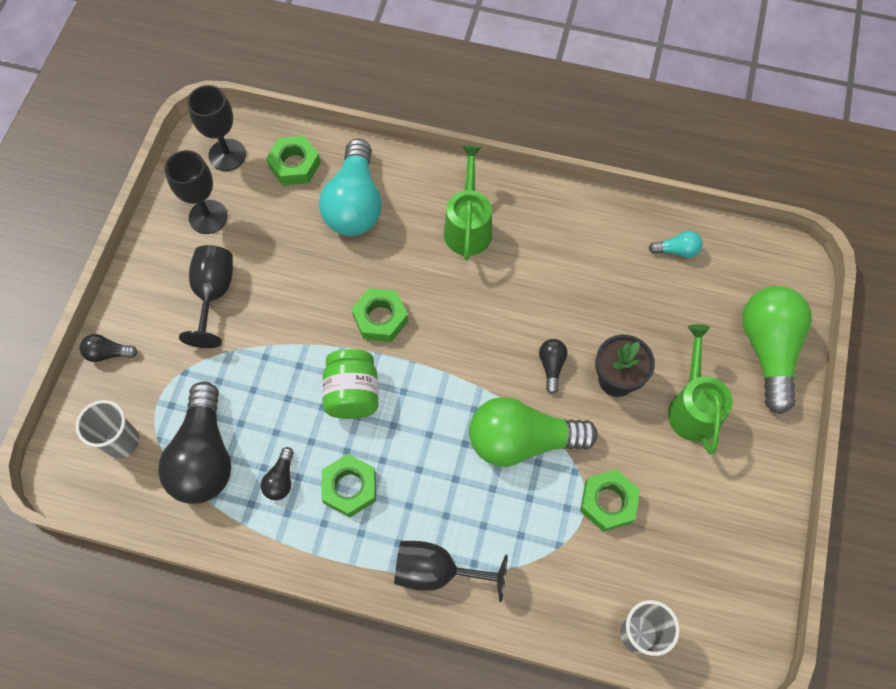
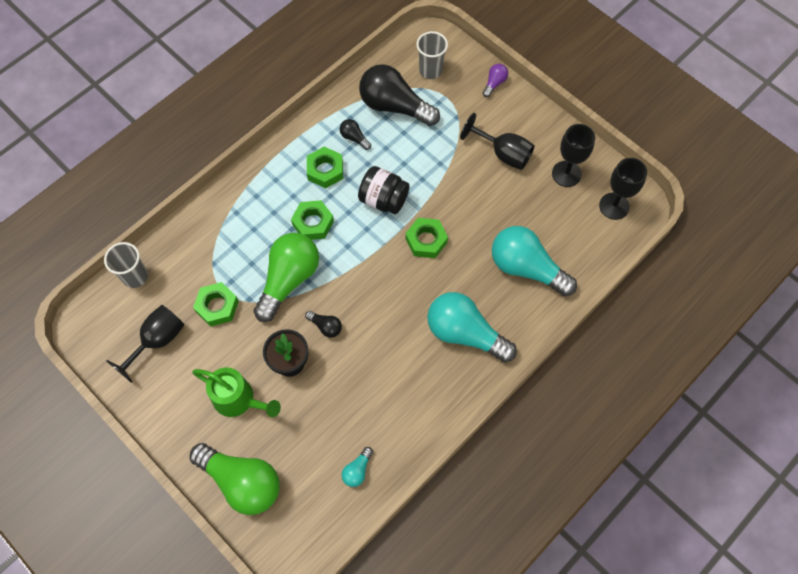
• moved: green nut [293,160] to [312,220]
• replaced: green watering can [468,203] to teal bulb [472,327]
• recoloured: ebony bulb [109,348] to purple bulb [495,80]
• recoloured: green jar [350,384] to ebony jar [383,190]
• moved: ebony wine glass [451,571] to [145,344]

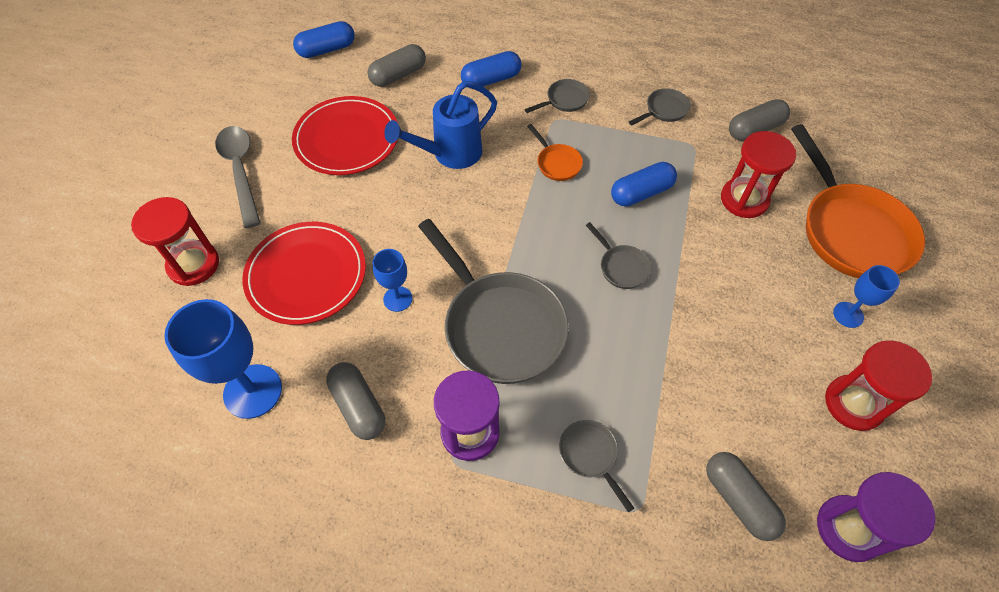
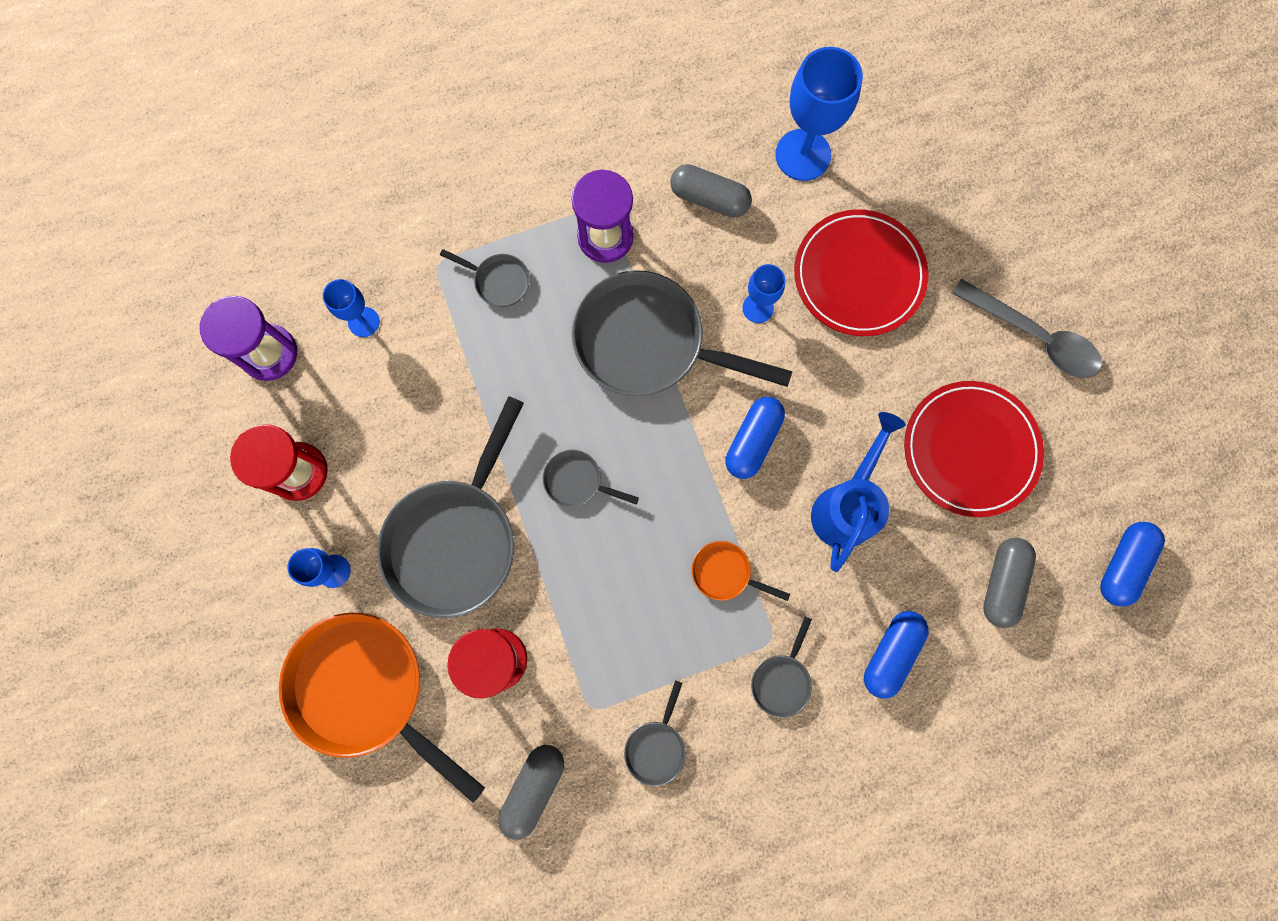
• moved: cobalt pill shape [644,184] to [755,438]
• removed: crimson sandglass [175,241]
• replaced: grey pill shape [746,496] to cobalt wine glass [351,308]
• added: grey skillet [450,507]

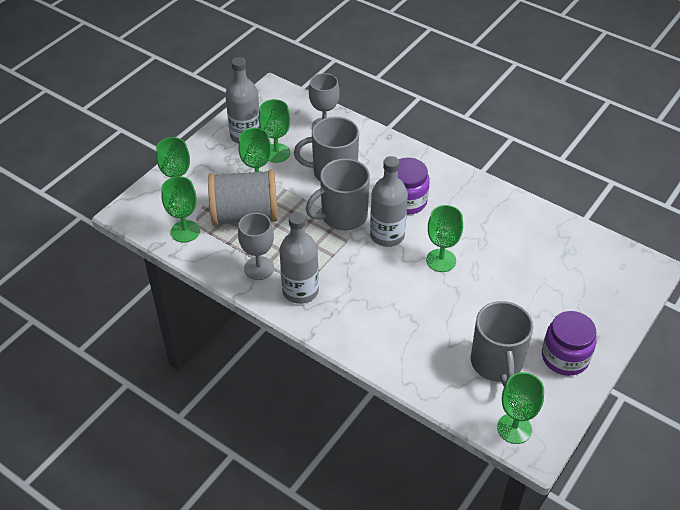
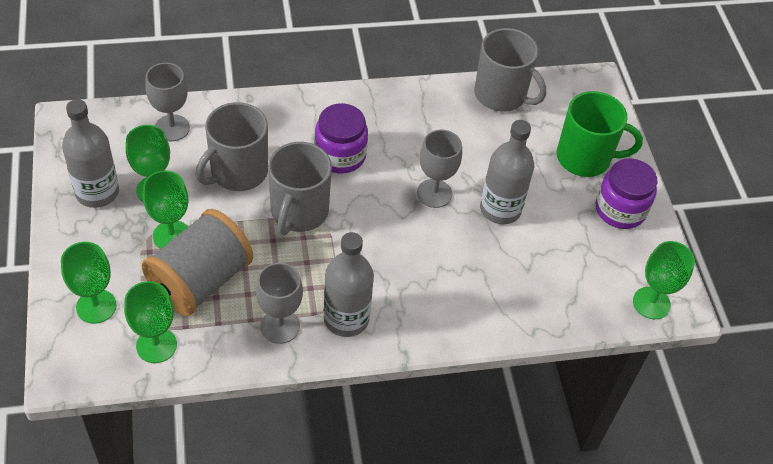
• moved: grey bottle [389,201] to [507,172]
• recoloured: green wine glass [444,238] to grey wine glass [439,169]
• moved: grey tea mug [502,344] to [510,69]
• added: green tea mug [600,134]

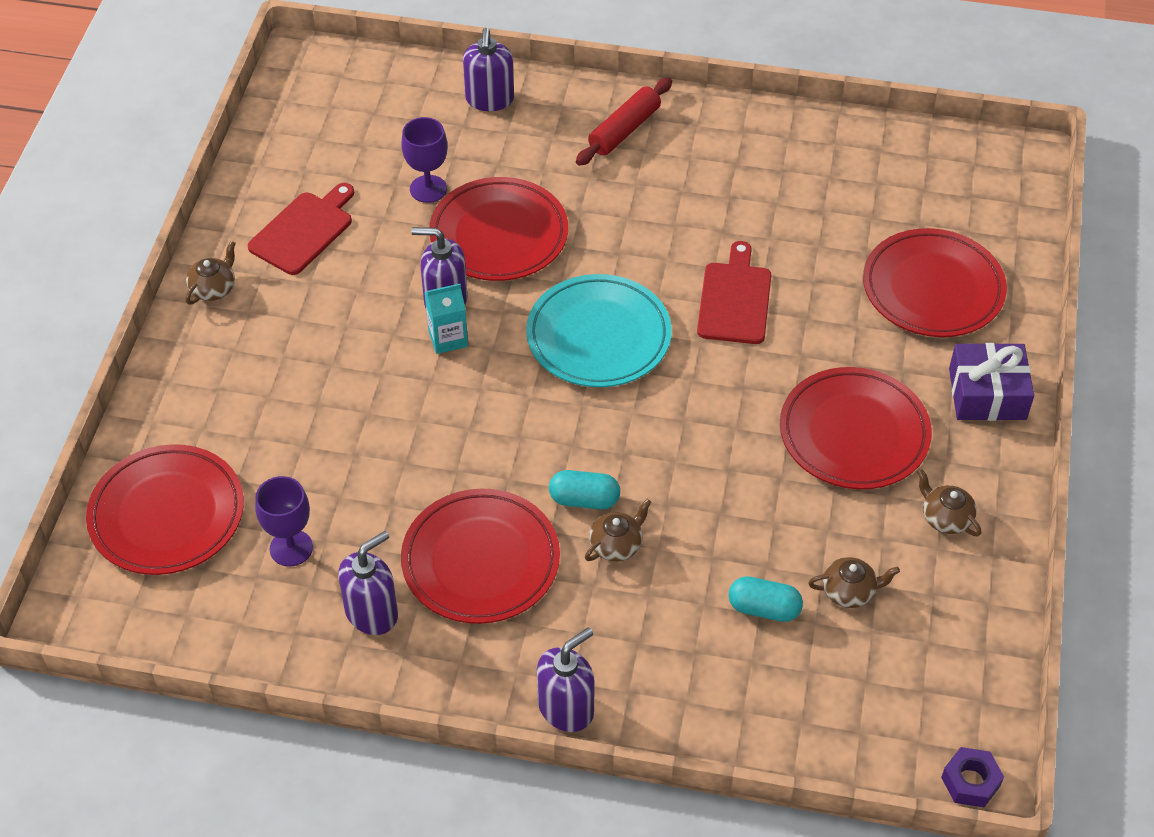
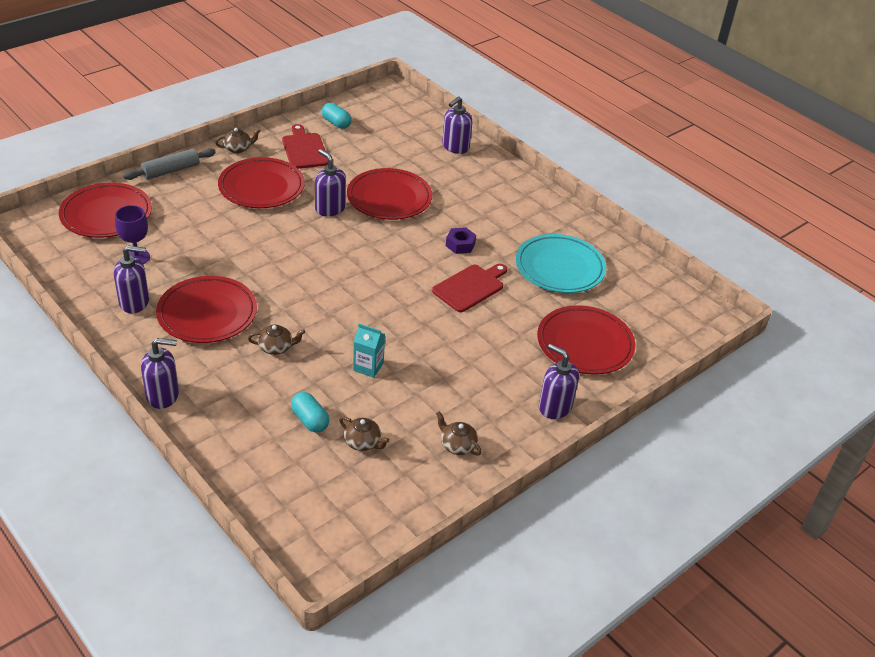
• removed: crimson dough roller [624,121]
• removed: purple wine glass [424,160]
• turned: crimson cutting board [301,229] = [305,146] 90 degrees counterclockwise
• moved: teal dinner plate [599,330] to [561,263]
• moved: teal milk carton [446,319] to [369,350]
• replaced: purple present [991,382] to purple soap dispenser [559,381]
• moved: crimson dinner plate [856,428] to [261,182]
• turned: brown tea pot [949,502] = [459,433] 45 degrees counterclockwise
• moved: teal pill shape [584,489] to [337,116]
• moved: purple nut [972,777] to [461,240]
• added: grey dough roller [169,164]

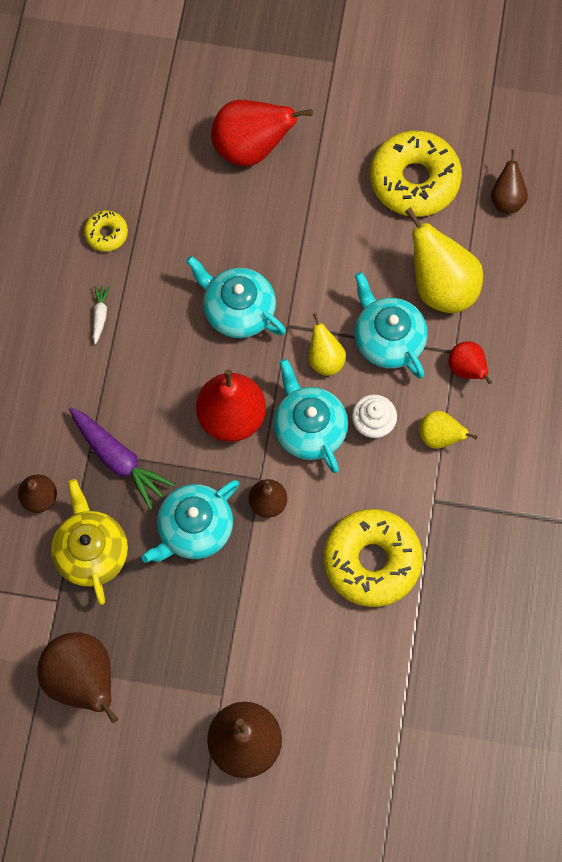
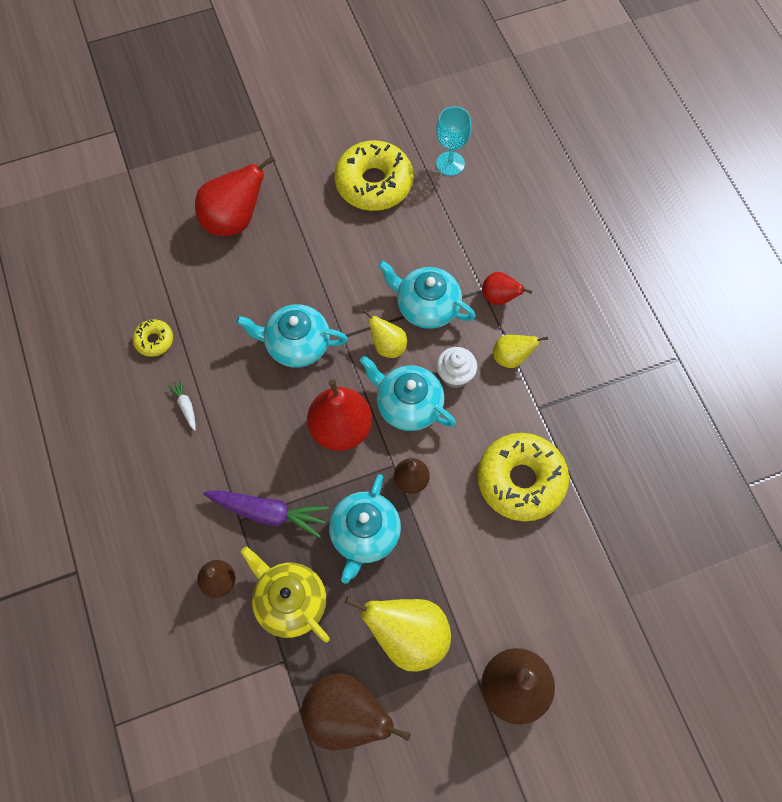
• replaced: brown pear fruit [509,181] to teal wine glass [454,141]
• moved: yellow pear fruit [444,260] to [398,634]

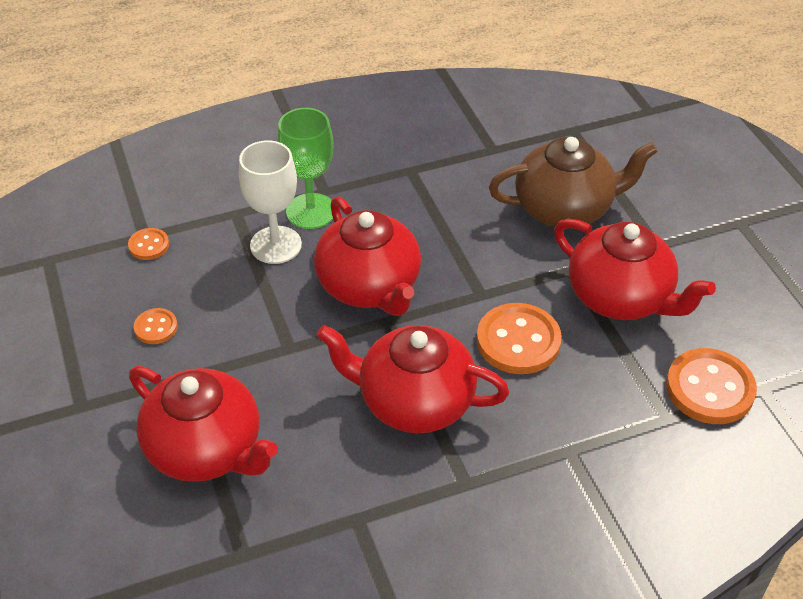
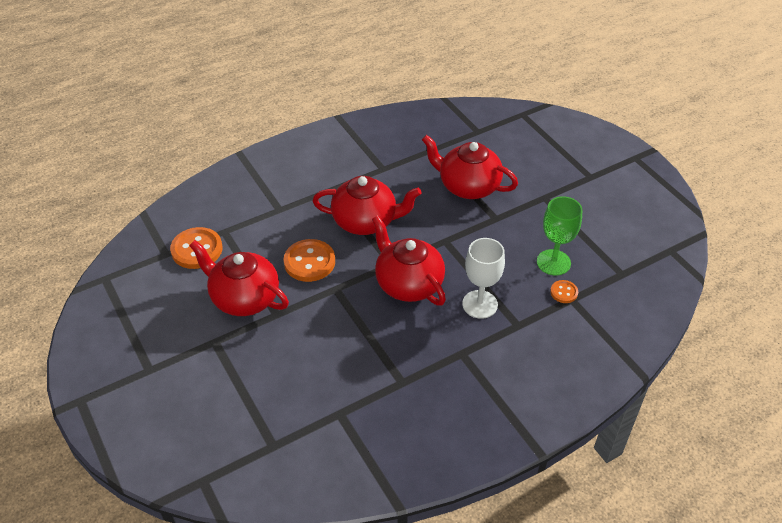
• moved: green wine glass [305,168] to [559,235]
• removed: brown tea pot [573,183]
• removed: orange-coloured shirt button [156,326]

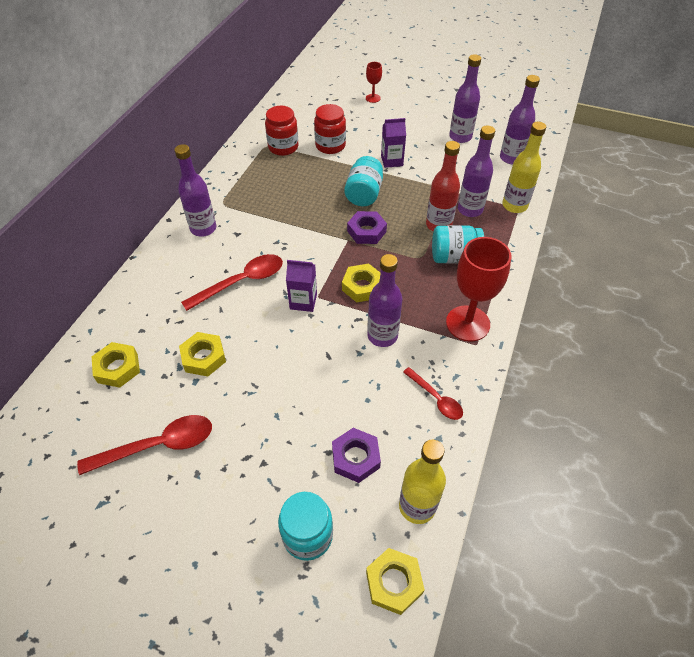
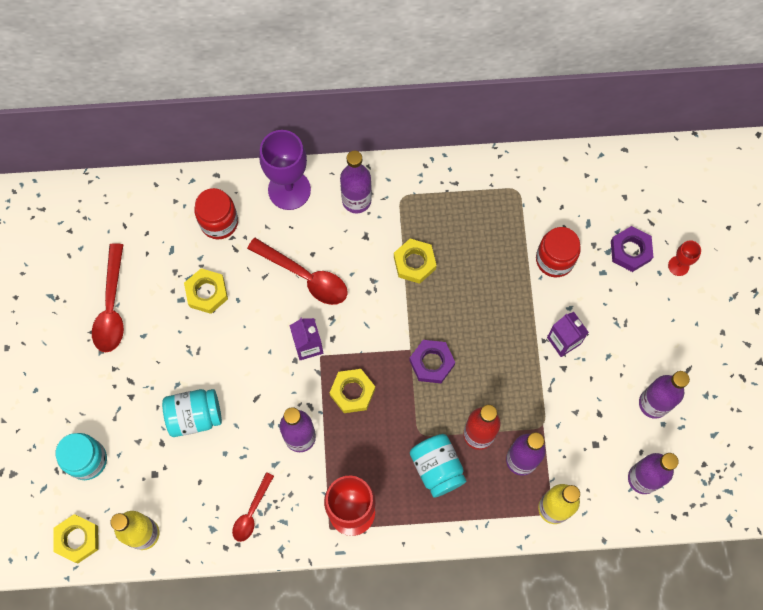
• moved: crimson jar [281,131] to [216,213]
• moved: teal jar [363,181] to [192,413]
• moved: yellow nut [116,365] to [415,261]
• turned: crimson spoon [144,445] = [108,297] 45 degrees clockwise
• moved: purple nut [356,455] to [632,249]
• added: purple wine glass [285,170]

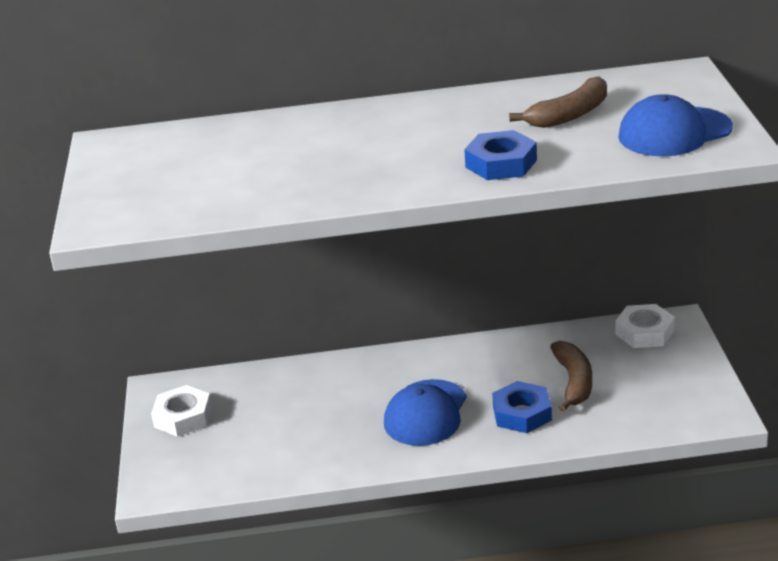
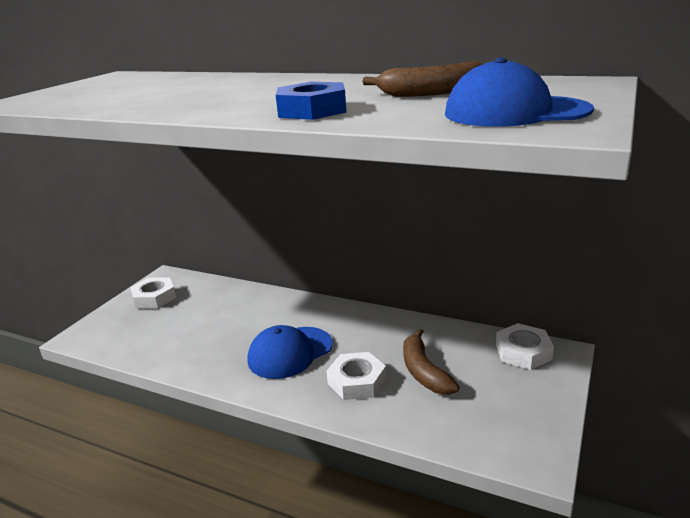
• turned: brown banana fruit [571,376] = [431,362] 135 degrees clockwise
• recoloured: cobalt nut [522,407] to snow-white nut [356,376]

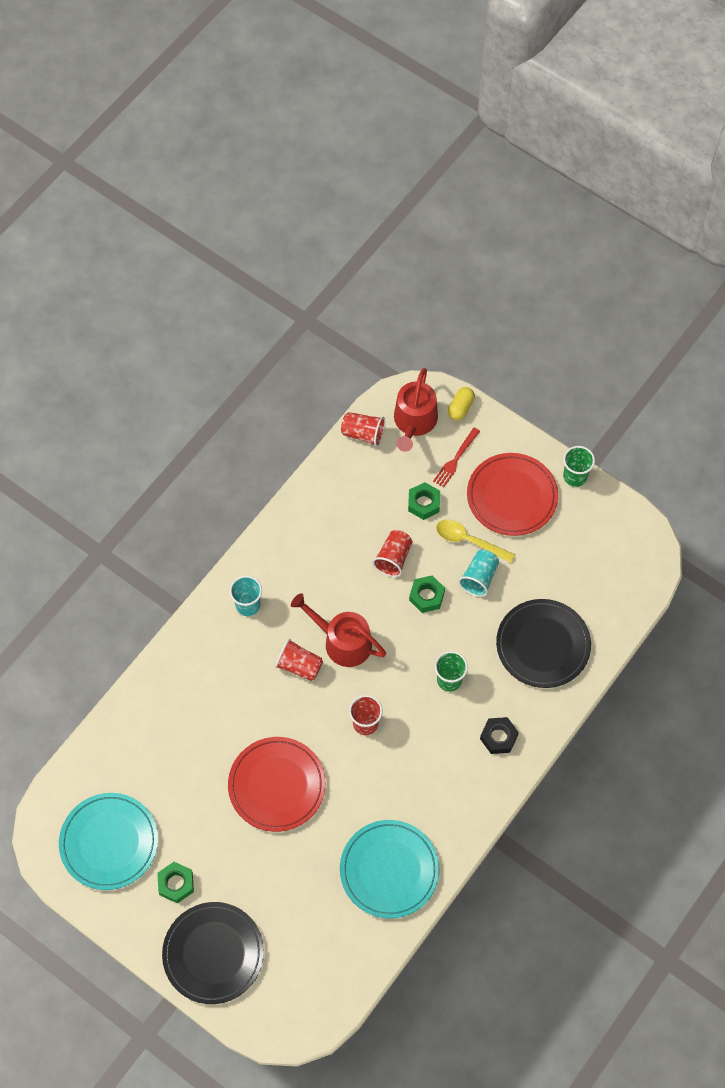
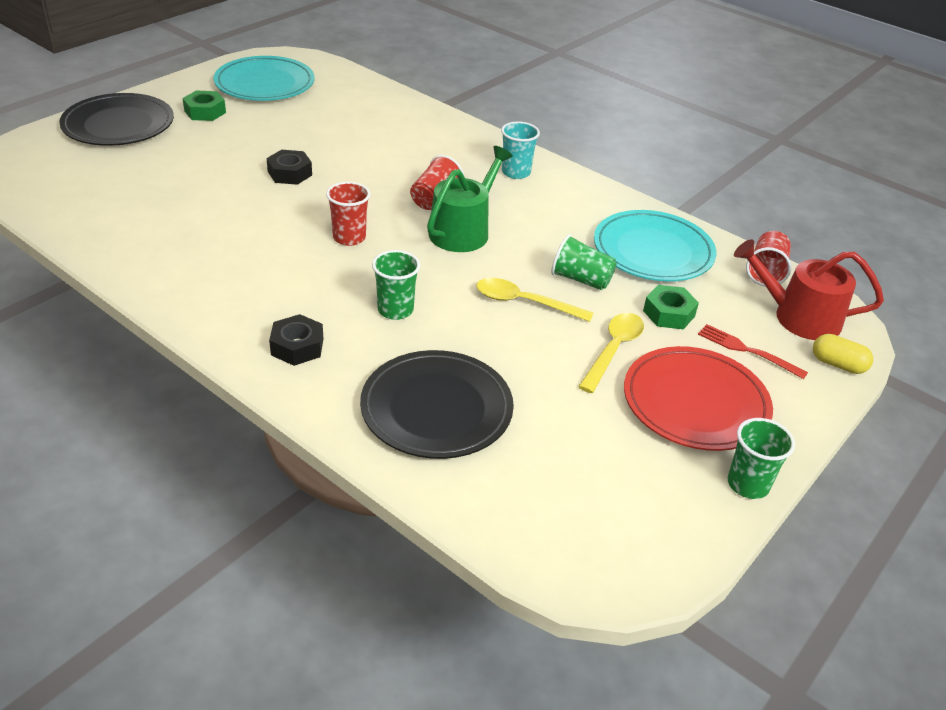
• recoloured: crimson tumbler [392,553] to green tumbler [584,262]
• removed: teal tumbler [478,573]
• replaced: green nut [427,594] to yellow spoon [534,300]
• recoloured: crimson watering can [338,630] to green watering can [470,199]
• replaced: crimson dinner plate [277,784] to ebony nut [289,167]
• moved: teal dinner plate [390,869] to [655,245]

